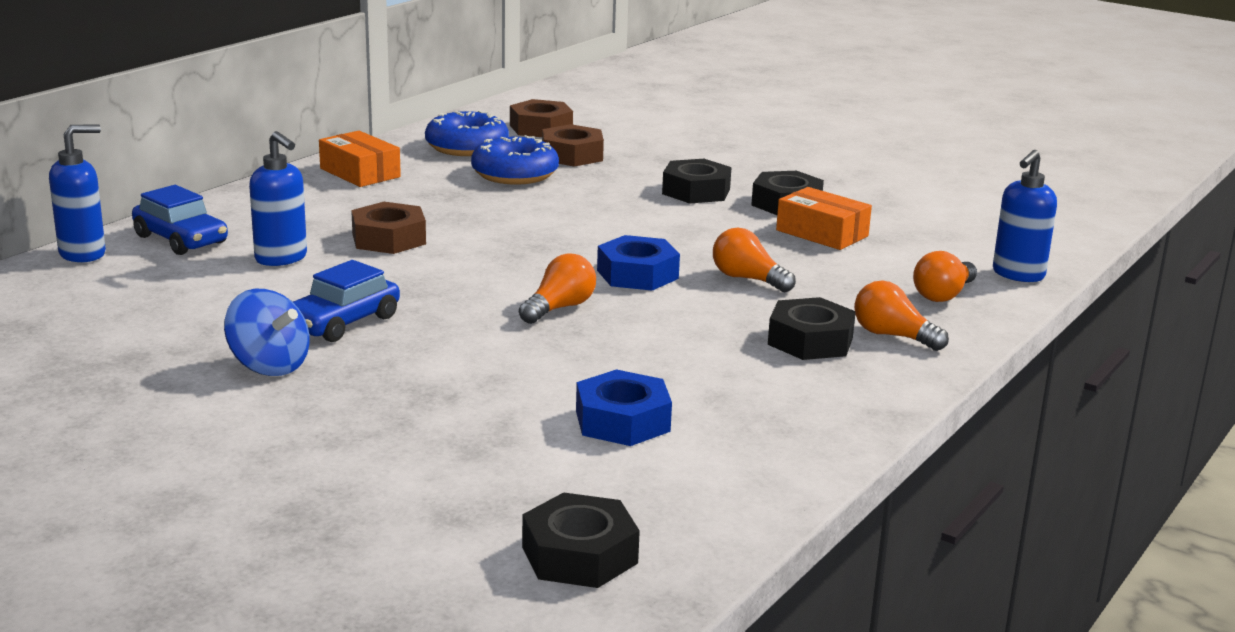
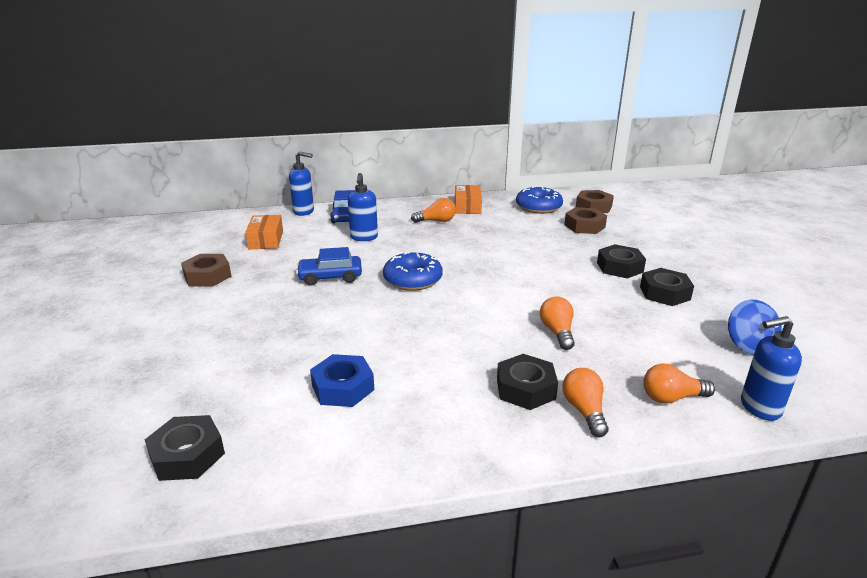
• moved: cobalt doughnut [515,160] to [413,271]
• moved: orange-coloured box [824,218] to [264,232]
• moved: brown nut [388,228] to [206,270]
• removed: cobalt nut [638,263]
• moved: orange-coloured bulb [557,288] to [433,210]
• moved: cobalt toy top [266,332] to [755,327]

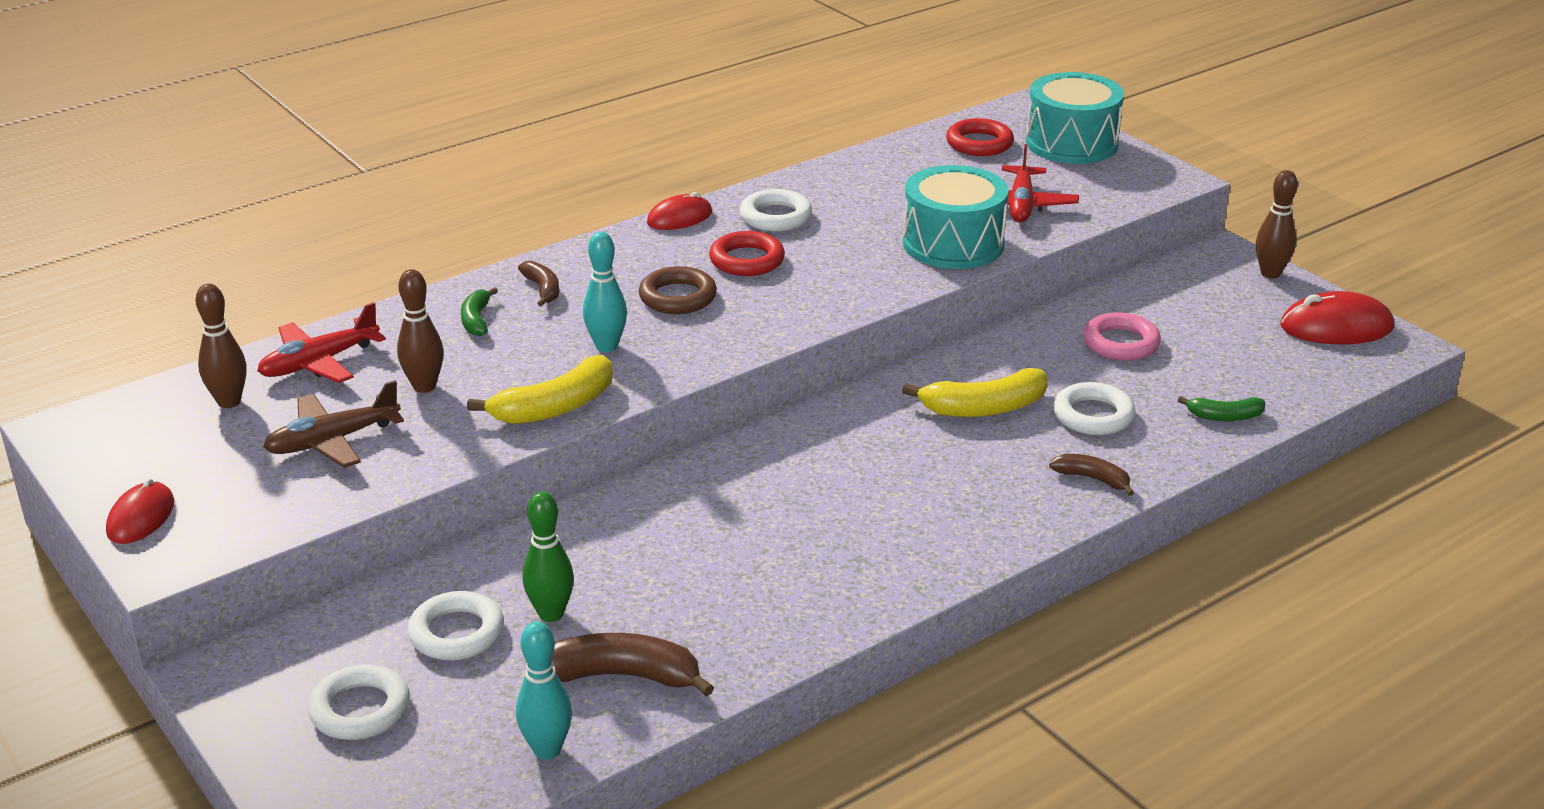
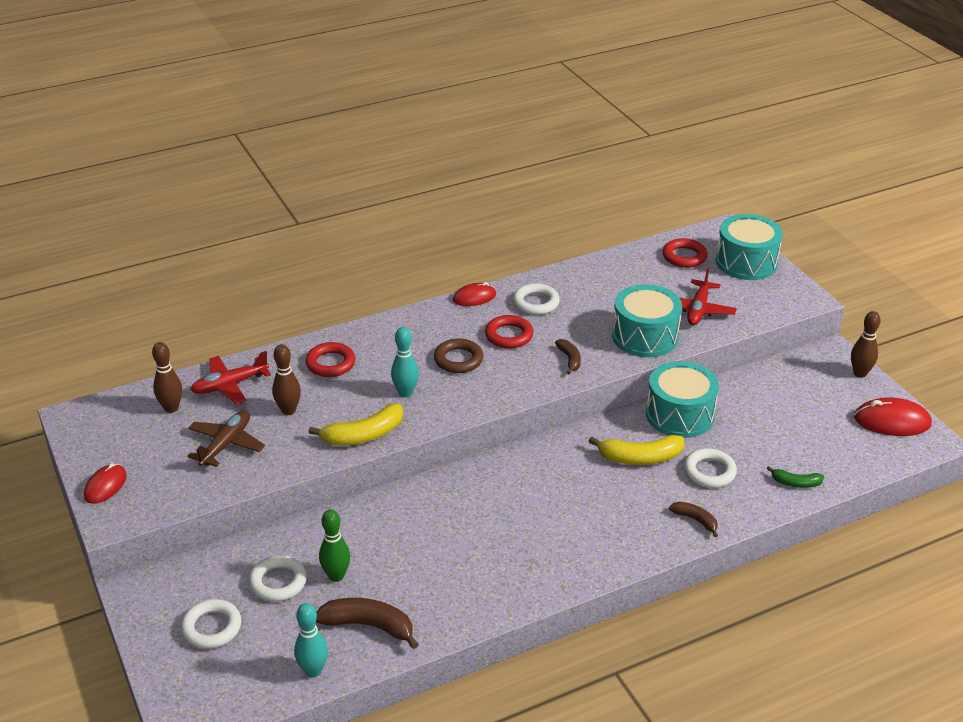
• moved: brown banana fruit [538,284] to [568,356]
• replaced: green banana fruit [479,311] to crimson torus [330,359]
• removed: rosy torus [1122,336]
• turned: brown toy plane [333,424] = [226,438] 135 degrees clockwise
• added: teal snare drum [682,399]

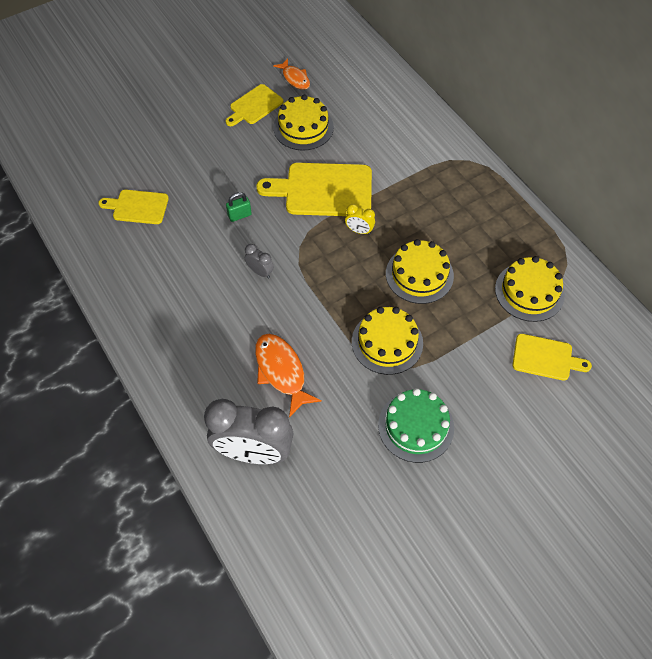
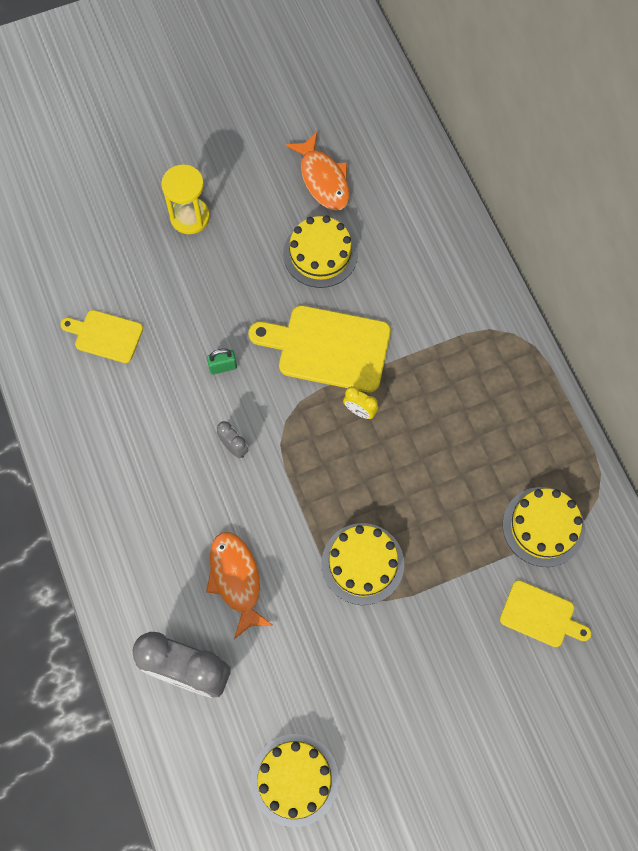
• resized: orange-coloured toy fish [291,74] = [318,171] x1.56
• removed: yellow cutting board [254,105]
• moved: yellow gateau [420,271] to [295,780]
• removed: green gateau [416,425]
• added: yellow sandglass [185,199]

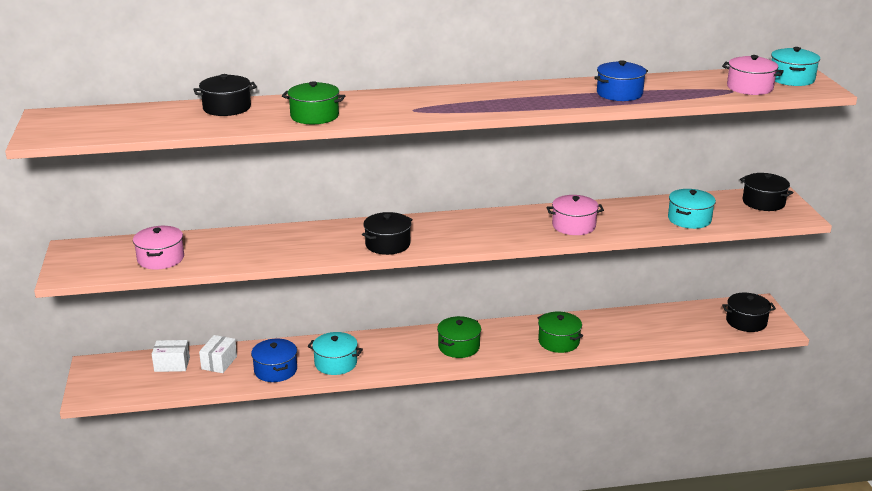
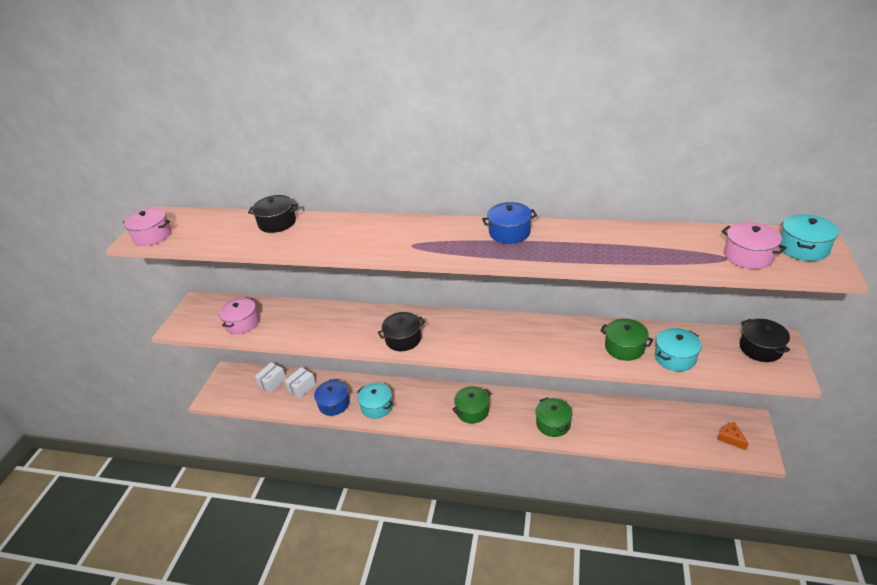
• moved: cobalt cooking pot [621,80] to [509,223]
• moved: green cooking pot [313,102] to [626,339]
• moved: rosy cooking pot [575,215] to [147,227]
• replaced: ebony cooking pot [749,312] to orange-coloured cheese wedge [733,436]
• turned: snow-white box [171,356] = [270,377] 75 degrees counterclockwise

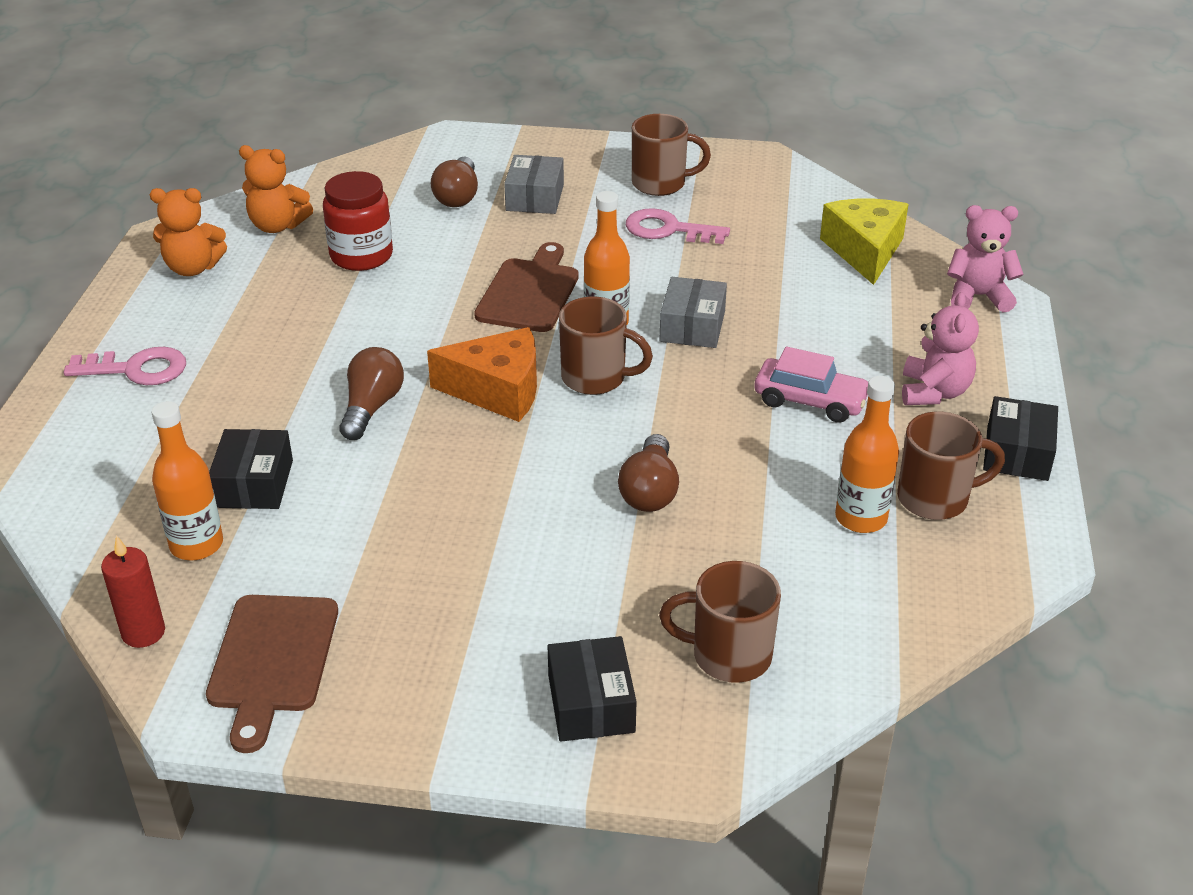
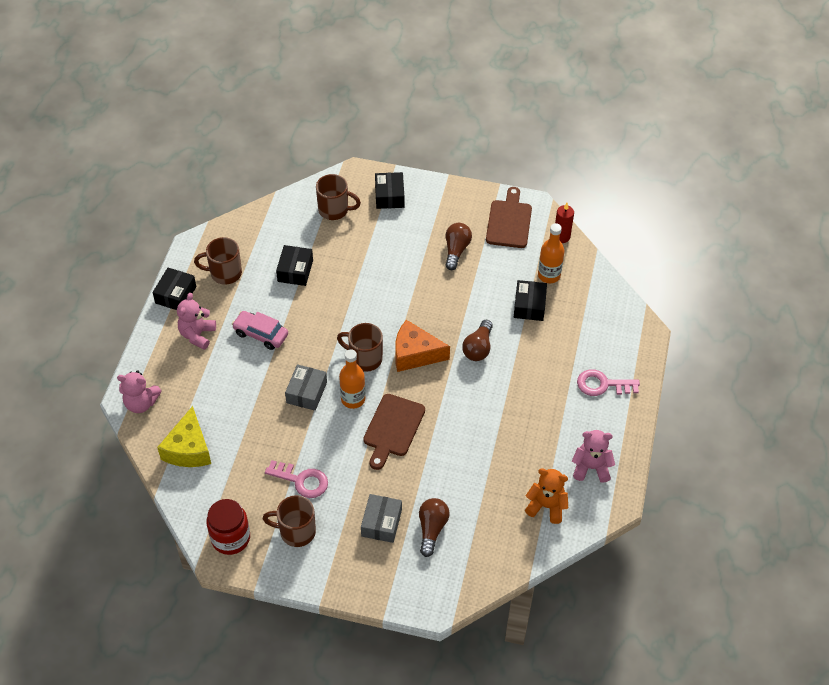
• moved: crimson jar [358,221] to [228,527]
• recoloured: orange-coloured teddy [188,232] to rosy teddy [593,456]
• removed: orange-coloured bottle [867,454]
• moved: brown bulb [648,473] to [458,246]
• added: ebony box [294,265]

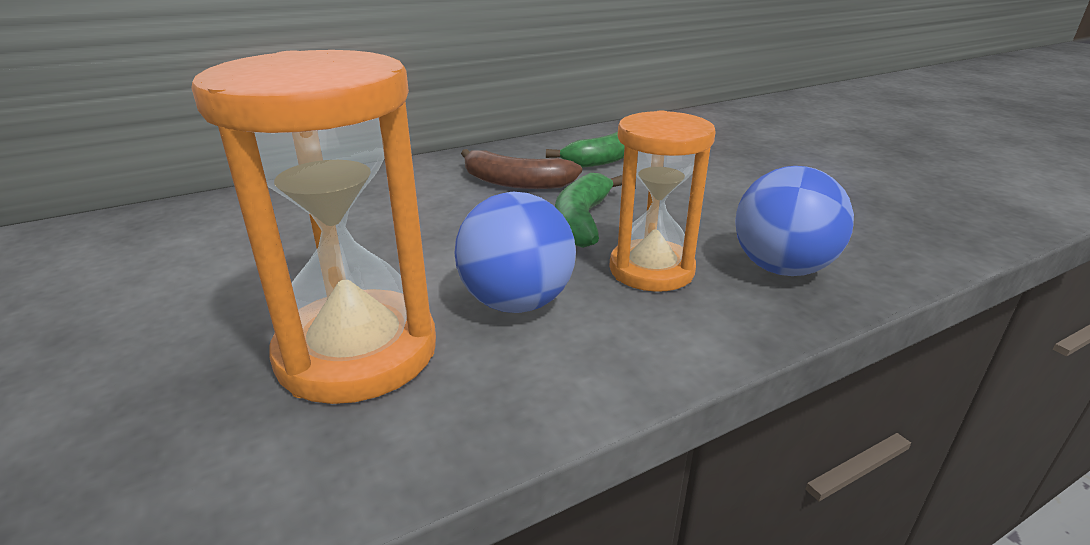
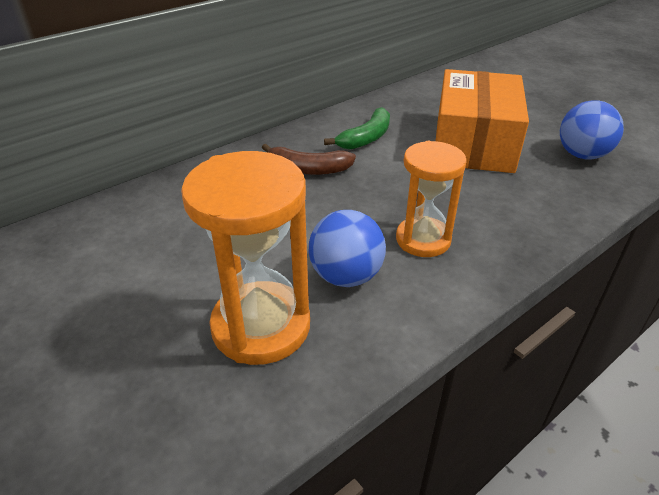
• moved: cobalt sphere [794,221] to [592,130]
• removed: green banana fruit [589,210]
• added: orange-coloured box [482,121]

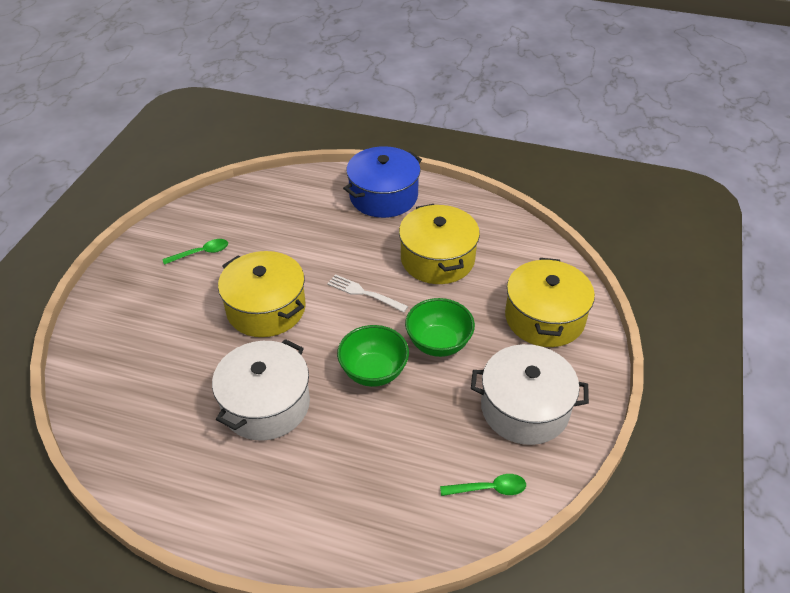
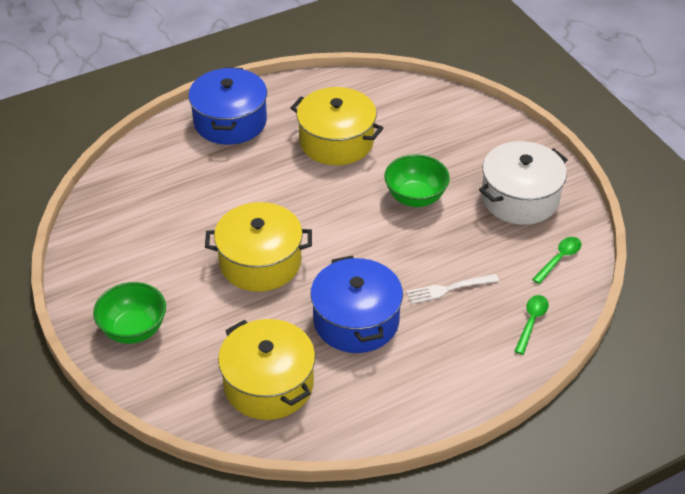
• moved: green spoon [195,252] to [531,325]
• moved: yellow cooking pot [550,302] to [266,369]
• moved: snow-white table fork [367,293] to [452,289]
• moved: green bowl [373,356] to [129,313]
• recoloured: snow-white cooking pot [261,389] to cobalt cooking pot [356,304]

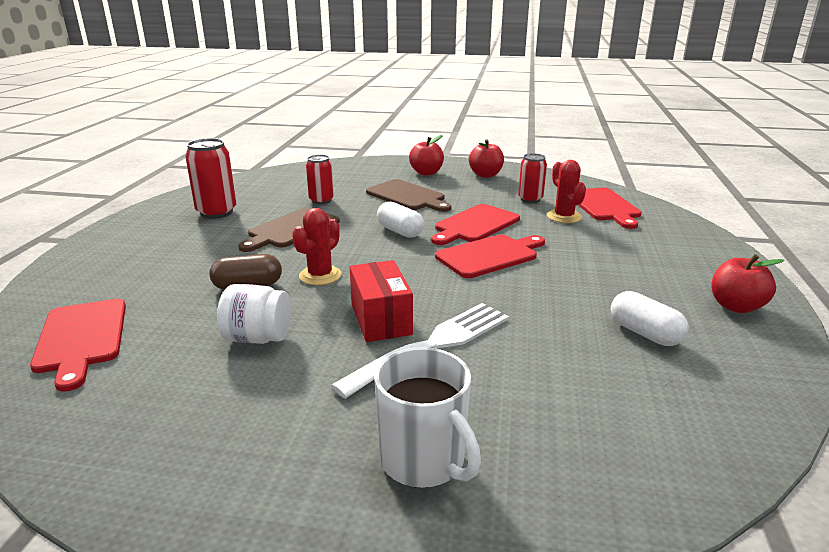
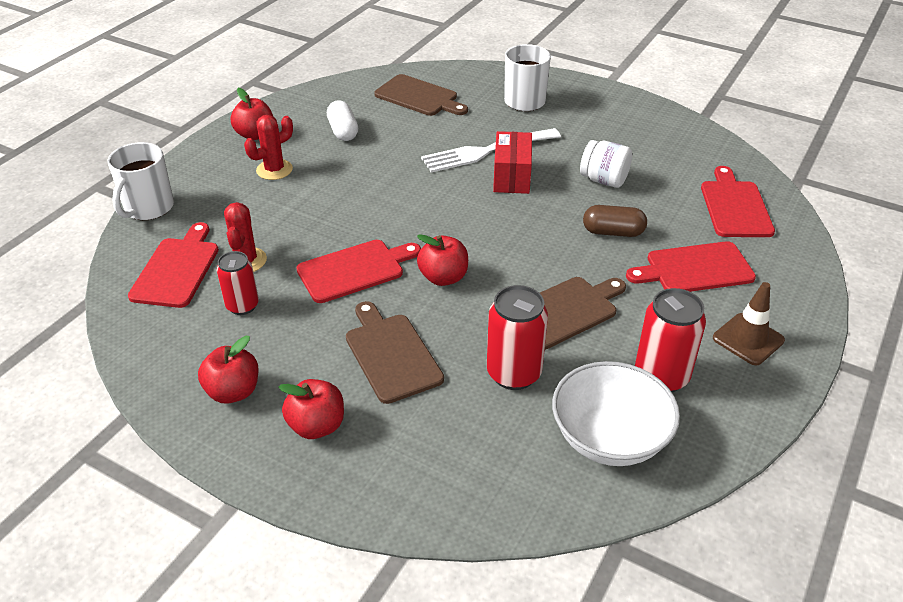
• resized: crimson can [320,179] = [517,337] x1.52
• replaced: snow-white pill shape [400,220] to crimson apple fruit [442,260]
• moved: crimson cactus [316,246] to [268,147]
• moved: crimson cutting board [490,256] to [691,266]
• added: brown cutting board [421,95]
• added: snow-white tea mug [140,181]
• added: brown traffic cone [749,323]
• added: snow-white bowl [616,413]

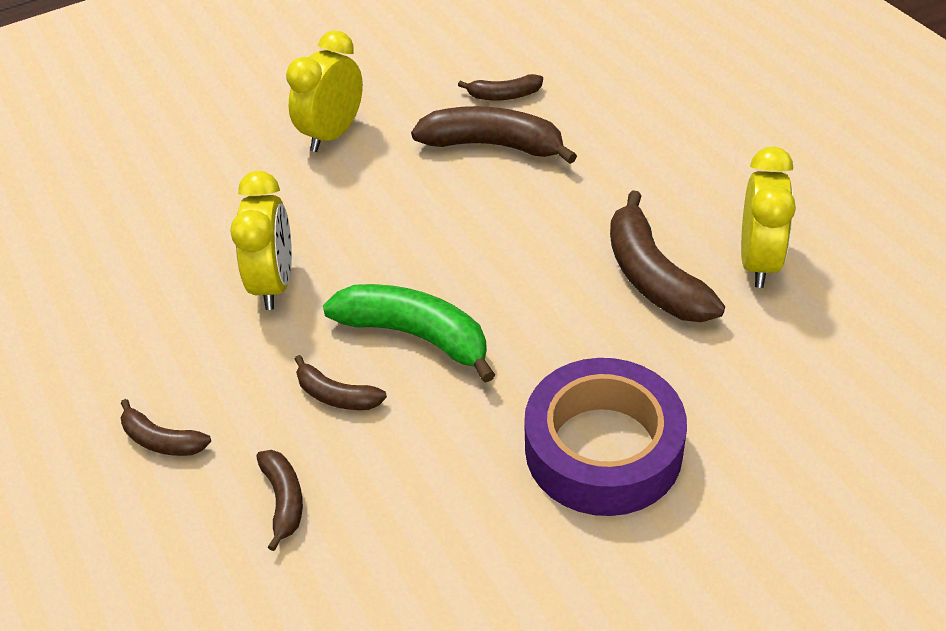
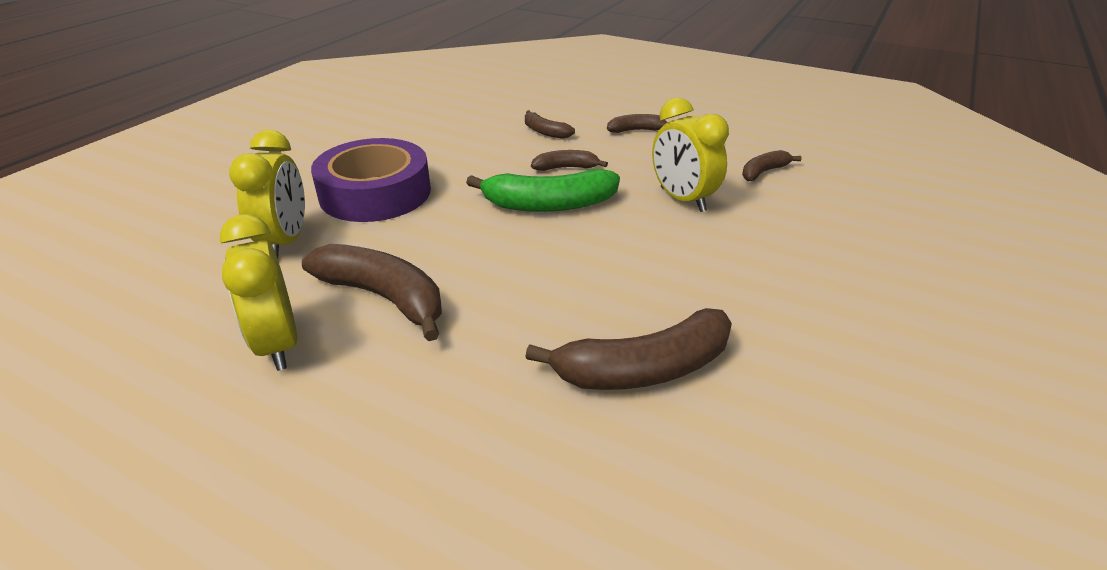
• moved: yellow bedside clock [324,91] to [267,194]
• moved: brown banana fruit [500,87] to [772,165]

